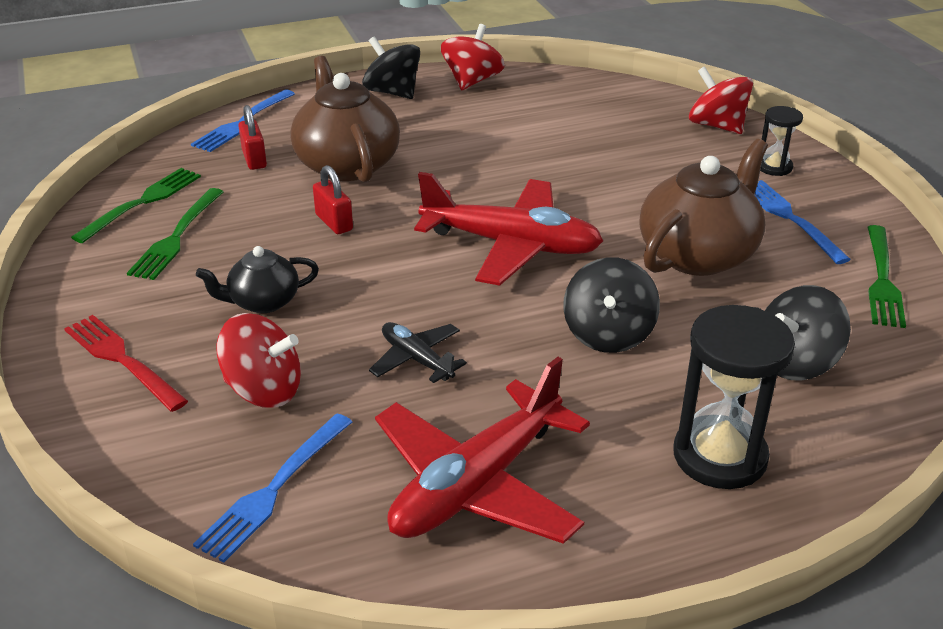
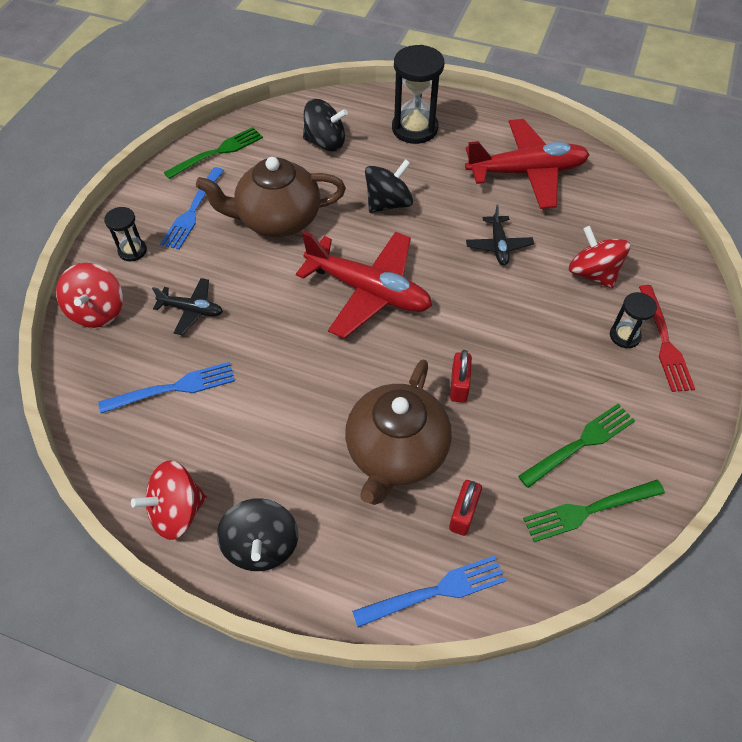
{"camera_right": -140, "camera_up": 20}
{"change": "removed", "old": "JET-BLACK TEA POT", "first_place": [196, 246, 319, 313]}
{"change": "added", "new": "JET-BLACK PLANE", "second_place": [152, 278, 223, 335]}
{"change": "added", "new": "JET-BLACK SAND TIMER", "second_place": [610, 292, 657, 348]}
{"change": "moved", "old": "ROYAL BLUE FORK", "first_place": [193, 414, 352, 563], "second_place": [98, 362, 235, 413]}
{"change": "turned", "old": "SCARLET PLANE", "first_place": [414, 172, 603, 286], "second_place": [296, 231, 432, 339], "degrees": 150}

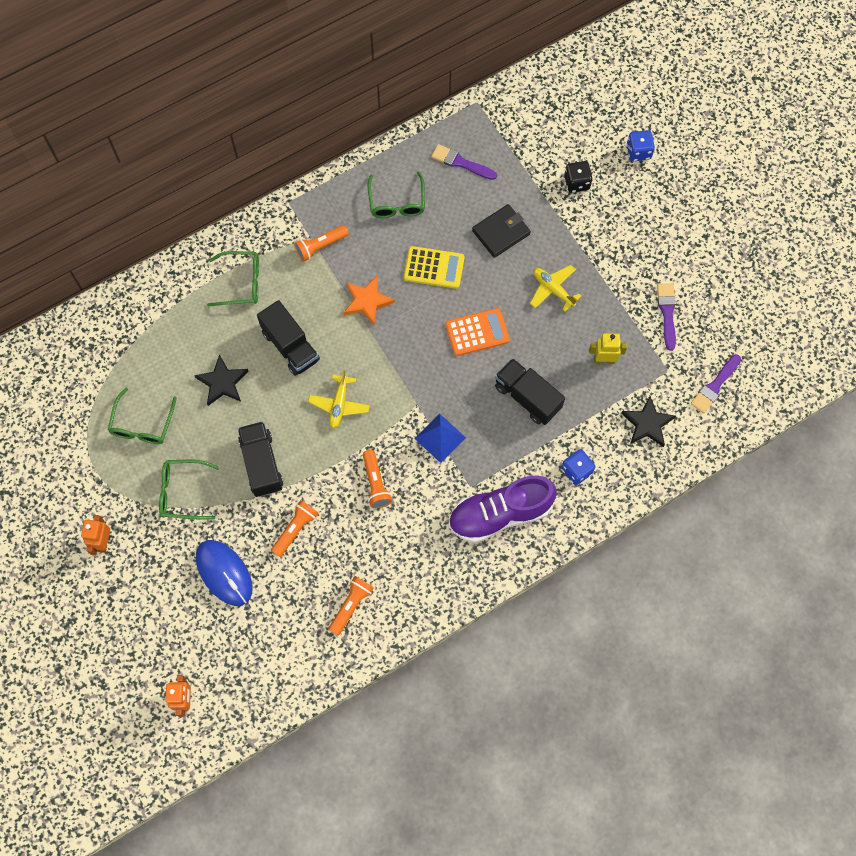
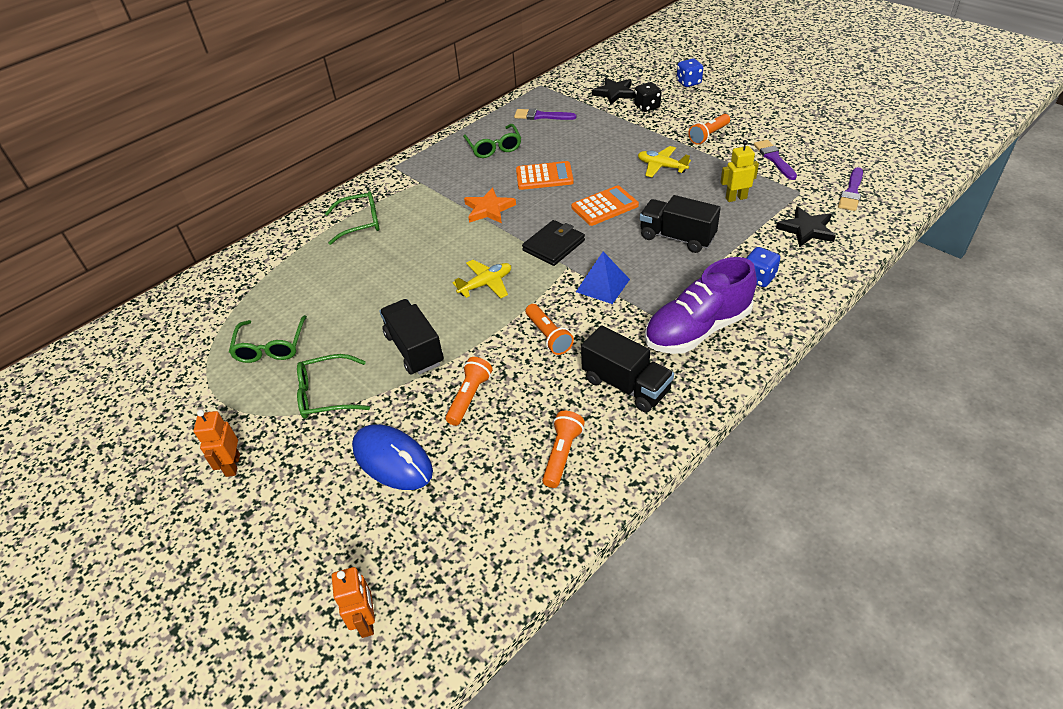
{"camera_right": -10, "camera_up": -25}
{"change": "moved", "old": "JET-BLACK STAR", "first_place": [194, 354, 249, 406], "second_place": [592, 78, 635, 105]}
{"change": "moved", "old": "JET-BLACK TOY TRUCK", "first_place": [257, 300, 320, 376], "second_place": [581, 325, 674, 413]}
{"change": "moved", "old": "ORANGE POCKET TORCH", "first_place": [294, 225, 349, 262], "second_place": [688, 114, 730, 145]}
{"change": "moved", "old": "JET-BLACK CARD WALLET", "first_place": [472, 204, 531, 258], "second_place": [522, 220, 585, 266]}
{"change": "recoloured", "old": "YELLOW POCKET CALCULATOR", "new": "ORANGE POCKET CALCULATOR", "first_place": [404, 246, 465, 289], "second_place": [516, 161, 574, 190]}
{"change": "turned", "old": "YELLOW PLANE", "first_place": [308, 370, 370, 429], "second_place": [453, 260, 511, 298], "degrees": -120}

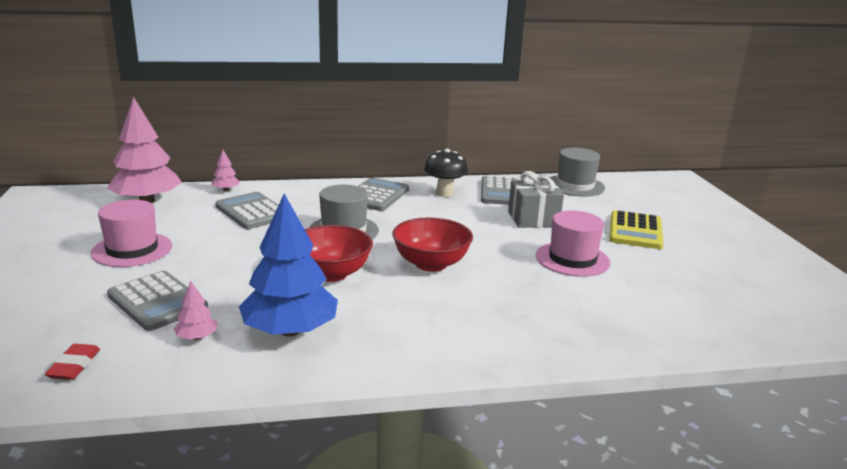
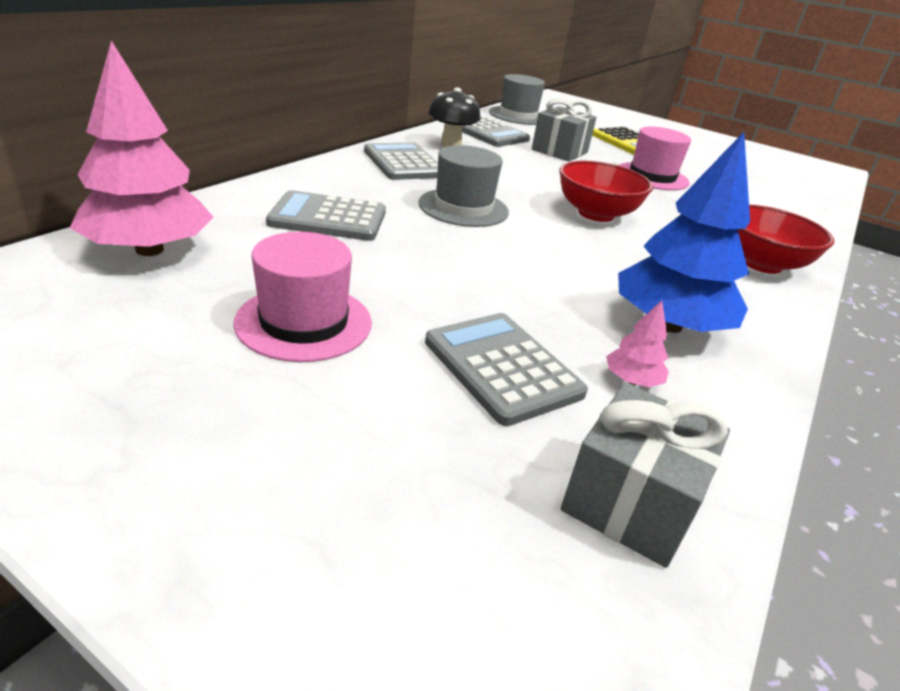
{"camera_right": -50, "camera_up": 10}
{"change": "removed", "old": "ROSY TREE", "first_place": [212, 150, 240, 191]}
{"change": "moved", "old": "SCARLET SERVING BOWL", "first_place": [305, 225, 373, 282], "second_place": [738, 204, 834, 274]}
{"change": "replaced", "old": "SCARLET ERASER", "new": "ASH-GREY PRESENT", "first_place": [45, 344, 100, 380], "second_place": [561, 383, 730, 568]}
{"change": "turned", "old": "ASH-GREY POCKET CALCULATOR", "first_place": [107, 271, 208, 331], "second_place": [425, 313, 588, 426], "degrees": -120}

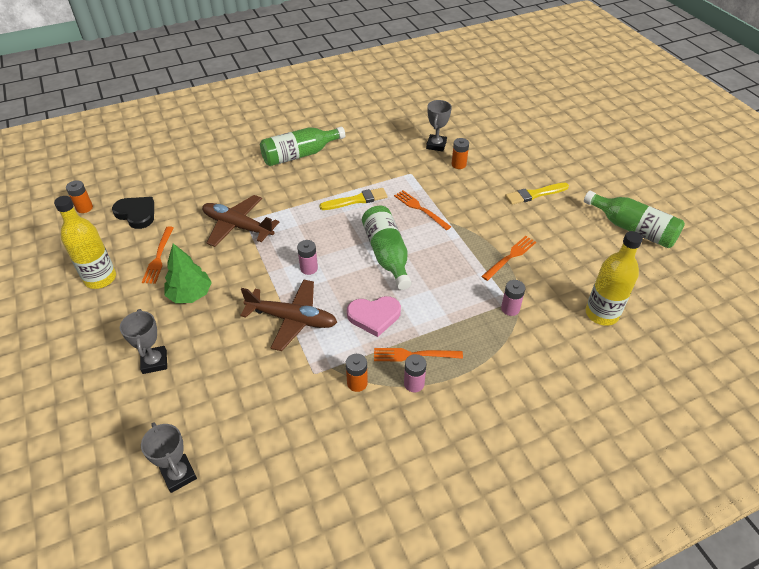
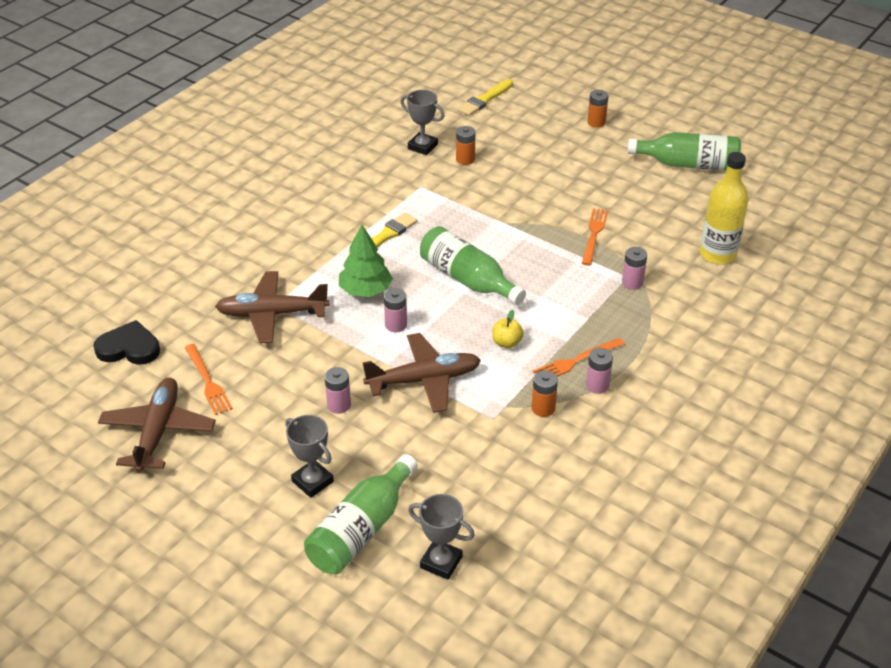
{"camera_right": -30, "camera_up": -5}
{"change": "removed", "old": "ORANGE FORK", "first_place": [394, 190, 451, 230]}
{"change": "added", "new": "ROSY POWER CELL", "second_place": [325, 367, 351, 414]}
{"change": "moved", "old": "ORANGE POWER CELL", "first_place": [66, 180, 93, 213], "second_place": [587, 90, 609, 127]}
{"change": "moved", "old": "EMERALD TREE", "first_place": [164, 243, 212, 303], "second_place": [339, 225, 393, 297]}
{"change": "moved", "old": "EMERALD BOTTLE", "first_place": [260, 127, 345, 166], "second_place": [304, 454, 418, 574]}
{"change": "moved", "old": "YELLOW BRUSH", "first_place": [505, 183, 569, 205], "second_place": [457, 79, 513, 116]}
{"change": "replaced", "old": "YELLOW BOTTLE", "new": "BROWN PLANE", "first_place": [54, 196, 116, 289], "second_place": [98, 378, 216, 473]}
{"change": "replaced", "old": "ROSY HEART", "new": "YELLOW APPLE", "first_place": [347, 296, 401, 337], "second_place": [492, 310, 524, 348]}
{"change": "turned", "old": "ASH-GREY TROPHY", "first_place": [426, 100, 452, 152], "second_place": [400, 90, 445, 155], "degrees": -45}

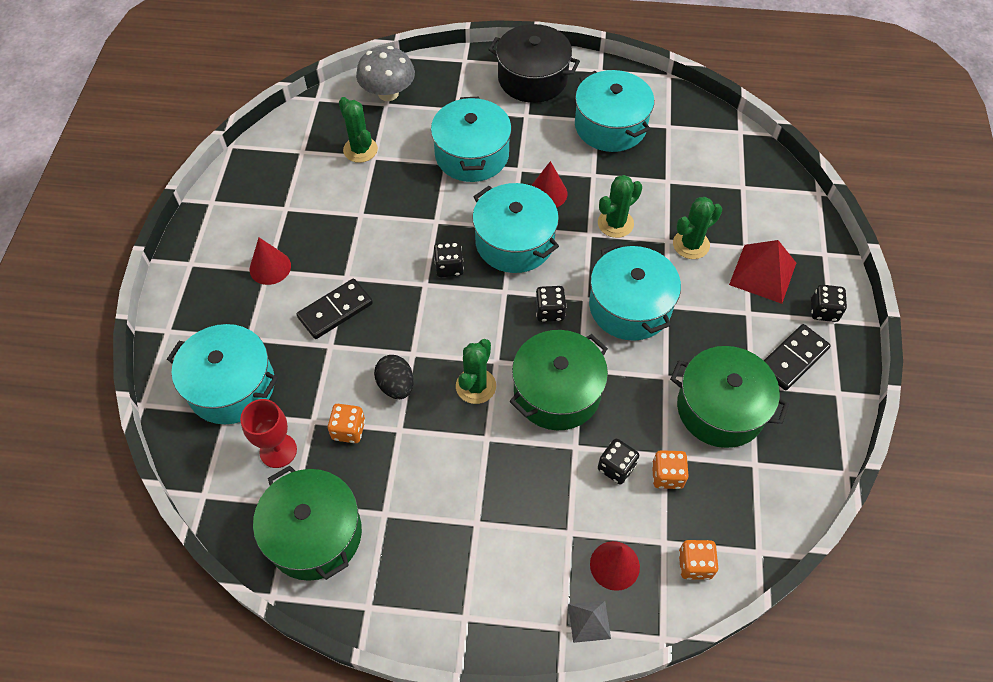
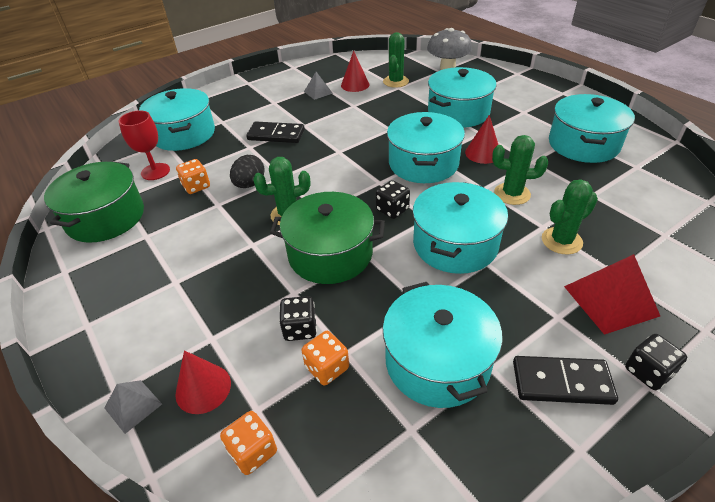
{"camera_right": 50, "camera_up": -15}
{"change": "removed", "old": "JET-BLACK DICE", "first_place": [434, 241, 464, 278]}
{"change": "removed", "old": "JET-BLACK STOCKPOT", "first_place": [488, 24, 580, 103]}
{"change": "added", "new": "ASH-GREY SOLID PYRAMID", "second_place": [304, 72, 333, 100]}
{"change": "moved", "old": "SCARLET CONE", "first_place": [250, 237, 291, 285], "second_place": [341, 51, 369, 92]}
{"change": "recoloured", "old": "EMERALD STOCKPOT", "new": "AQUA STOCKPOT", "first_place": [670, 346, 789, 448], "second_place": [383, 282, 502, 408]}
{"change": "turned", "old": "EMERALD PRICKLY PLANT", "first_place": [673, 197, 722, 259], "second_place": [542, 179, 598, 255], "degrees": -45}

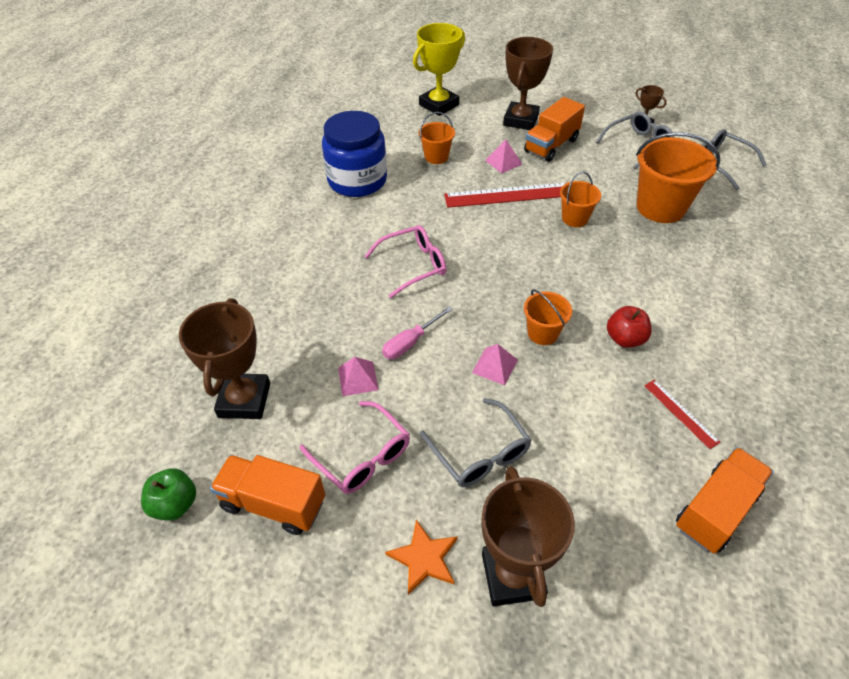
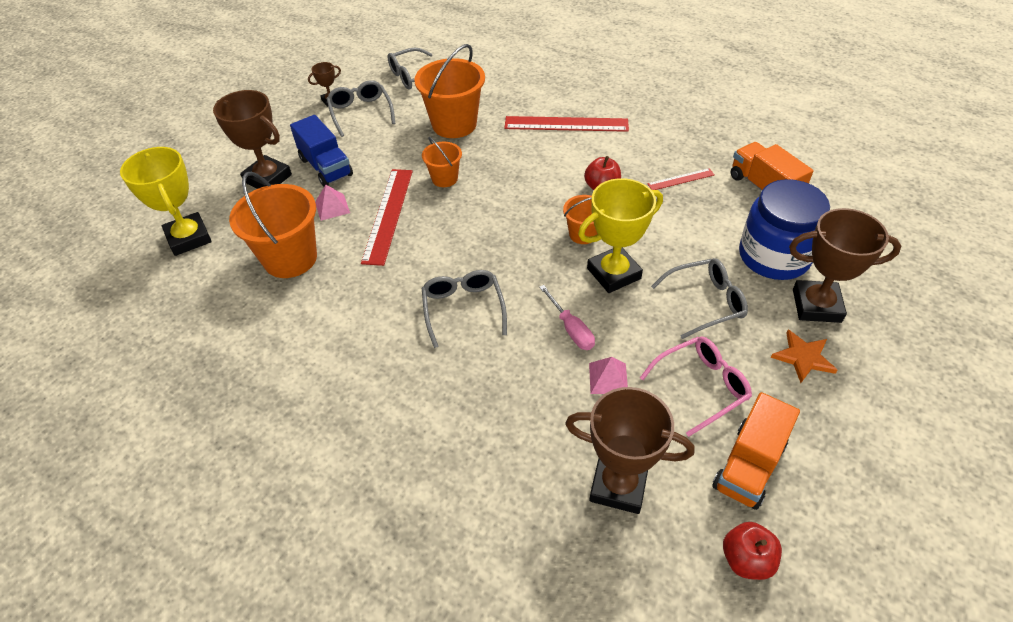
{"camera_right": -75, "camera_up": 0}
{"change": "added", "new": "SCARLET STRAIGHTEDGE", "second_place": [504, 116, 629, 132]}
{"change": "moved", "old": "ROYAL BLUE PRESERVE JAR", "first_place": [322, 111, 387, 197], "second_place": [739, 179, 830, 280]}
{"change": "replaced", "old": "ROSY SOLID PYRAMID", "new": "YELLOW TROPHY", "first_place": [472, 344, 518, 385], "second_place": [578, 178, 663, 293]}
{"change": "recoloured", "old": "EMERALD APPLE", "new": "SCARLET APPLE", "first_place": [141, 468, 196, 521], "second_place": [723, 522, 782, 580]}
{"change": "recoloured", "old": "ROSY GLASSES", "new": "ASH-GREY GLASSES", "first_place": [365, 225, 446, 298], "second_place": [422, 270, 507, 348]}
{"change": "recoloured", "old": "ORANGE TOY TRUCK", "new": "ROYAL BLUE TOY TRUCK", "first_place": [524, 97, 585, 162], "second_place": [290, 115, 353, 187]}
{"change": "resized", "old": "ORANGE BUCKET", "first_place": [419, 112, 455, 164], "second_place": [229, 171, 317, 278], "factor": 1.85}

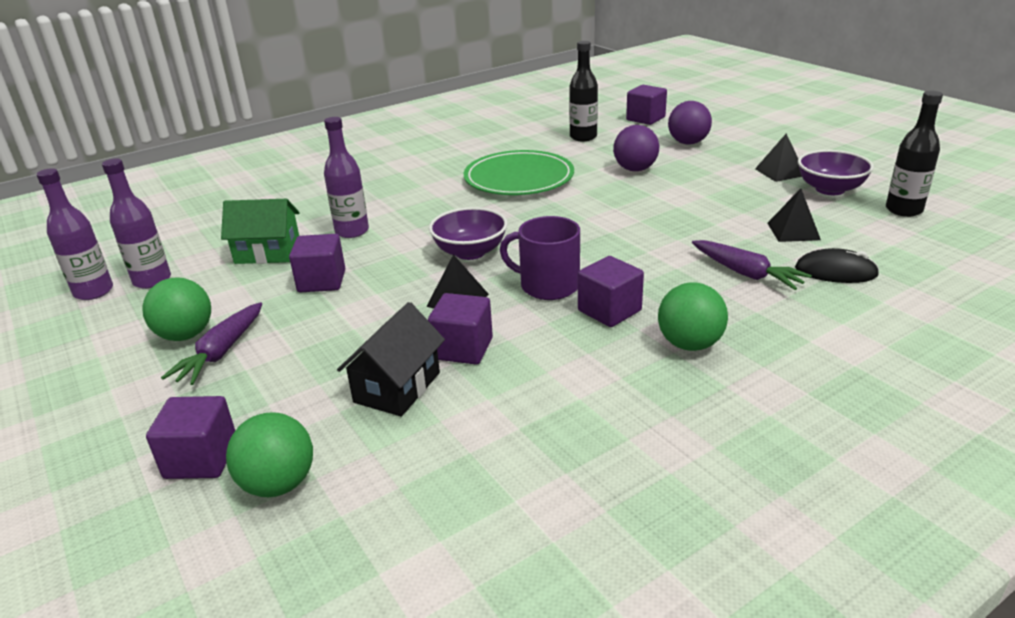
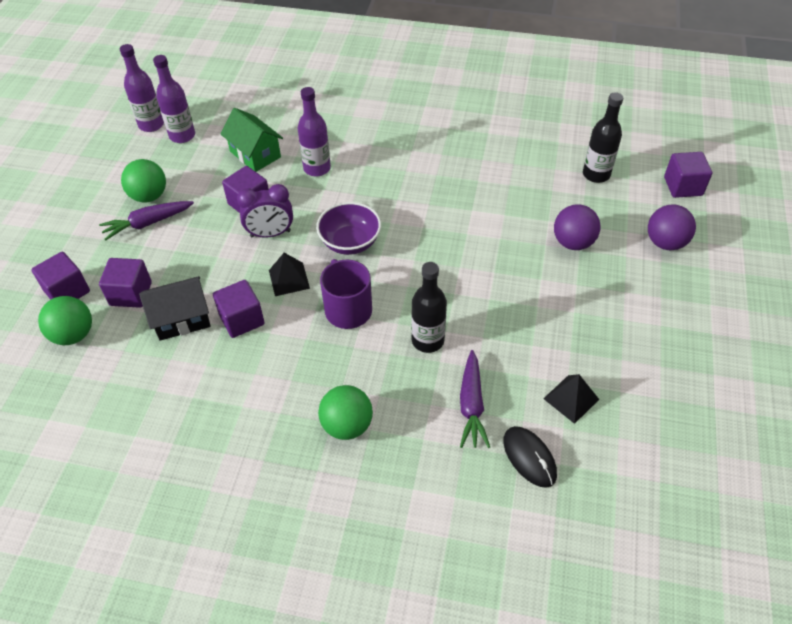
{"camera_right": 45, "camera_up": 20}
{"change": "removed", "old": "EMERALD FLAT DISH", "first_place": [464, 150, 574, 195]}
{"change": "removed", "old": "JET-BLACK SOLID PYRAMID", "first_place": [755, 134, 802, 182]}
{"change": "removed", "old": "ROYAL PURPLE SERVING BOWL", "first_place": [798, 150, 874, 195]}
{"change": "added", "new": "ROYAL PURPLE BEDSIDE CLOCK", "second_place": [237, 184, 293, 238]}
{"change": "moved", "old": "ROYAL PURPLE BLOCK", "first_place": [578, 256, 644, 327], "second_place": [99, 258, 152, 308]}
{"change": "moved", "old": "JET-BLACK BOTTLE", "first_place": [886, 91, 943, 217], "second_place": [411, 262, 447, 353]}

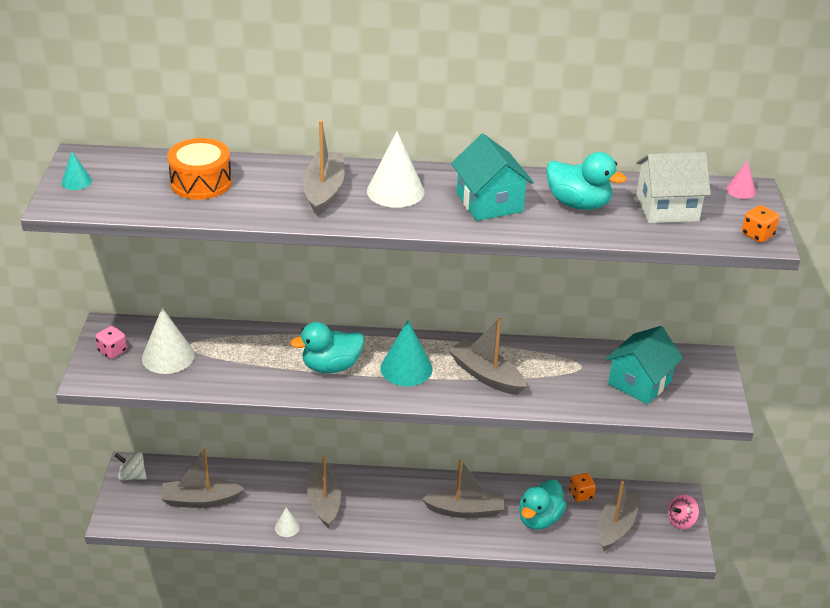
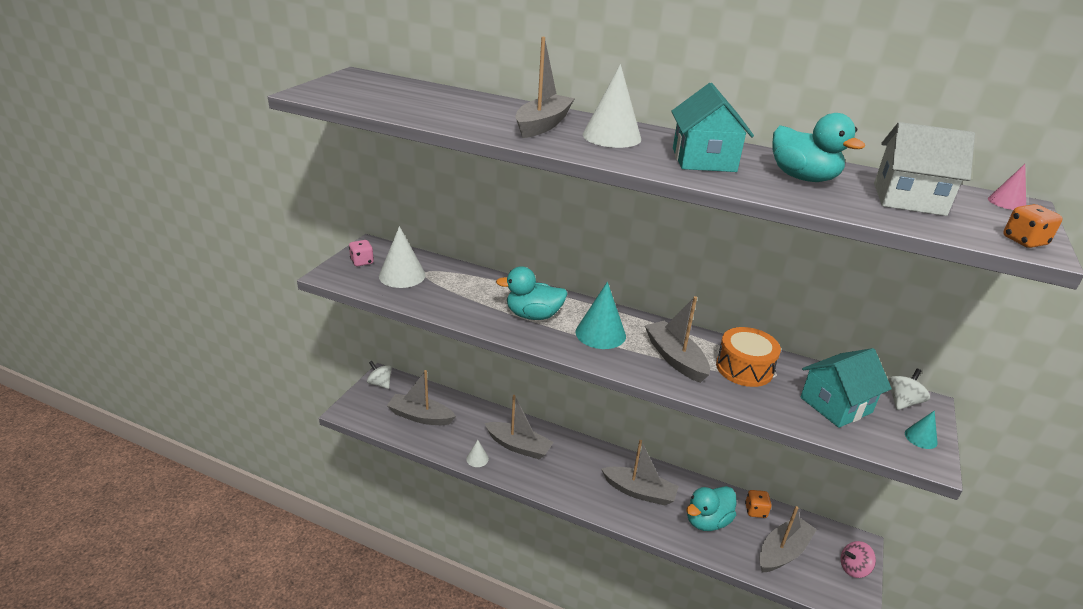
{"camera_right": 20, "camera_up": -5}
{"change": "added", "new": "SNOW-WHITE WHIRLIGIG", "second_place": [888, 369, 930, 410]}
{"change": "moved", "old": "AQUA CONE", "first_place": [62, 151, 92, 190], "second_place": [905, 410, 938, 449]}
{"change": "moved", "old": "ORANGE TOY DRUM", "first_place": [167, 138, 232, 200], "second_place": [716, 327, 781, 387]}
{"change": "turned", "old": "ASH-GREY SAILBOAT", "first_place": [307, 456, 341, 528], "second_place": [485, 395, 554, 459], "degrees": 105}

